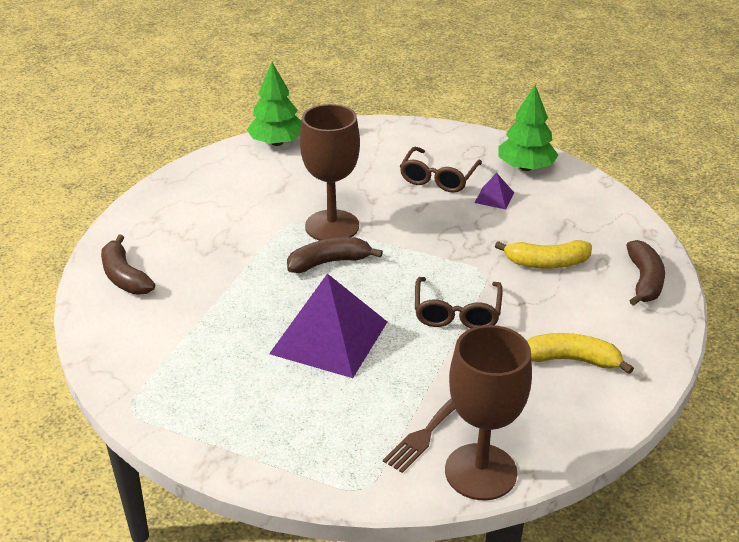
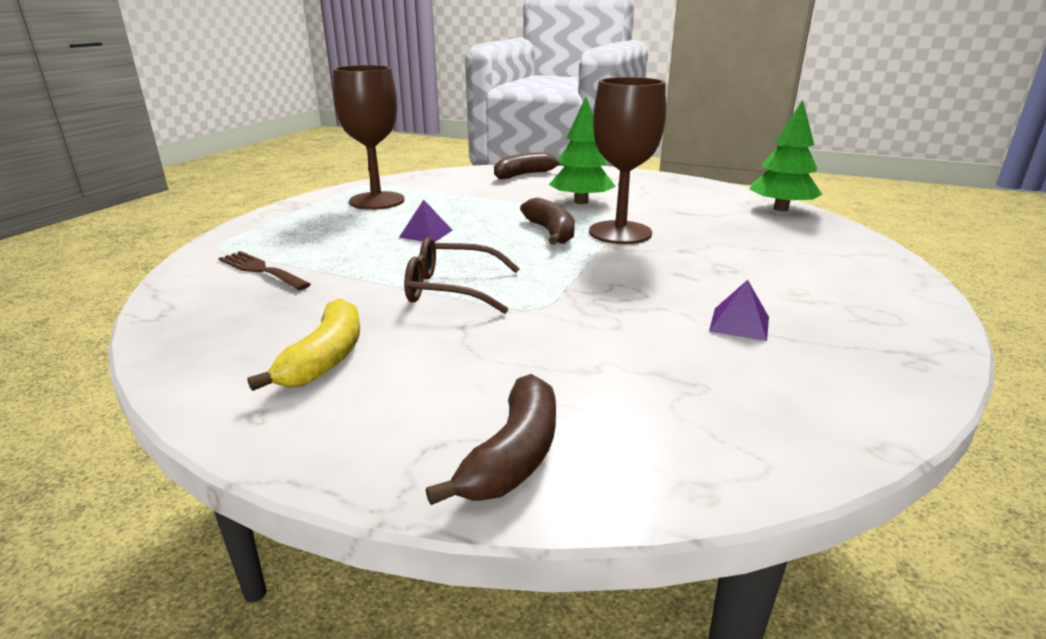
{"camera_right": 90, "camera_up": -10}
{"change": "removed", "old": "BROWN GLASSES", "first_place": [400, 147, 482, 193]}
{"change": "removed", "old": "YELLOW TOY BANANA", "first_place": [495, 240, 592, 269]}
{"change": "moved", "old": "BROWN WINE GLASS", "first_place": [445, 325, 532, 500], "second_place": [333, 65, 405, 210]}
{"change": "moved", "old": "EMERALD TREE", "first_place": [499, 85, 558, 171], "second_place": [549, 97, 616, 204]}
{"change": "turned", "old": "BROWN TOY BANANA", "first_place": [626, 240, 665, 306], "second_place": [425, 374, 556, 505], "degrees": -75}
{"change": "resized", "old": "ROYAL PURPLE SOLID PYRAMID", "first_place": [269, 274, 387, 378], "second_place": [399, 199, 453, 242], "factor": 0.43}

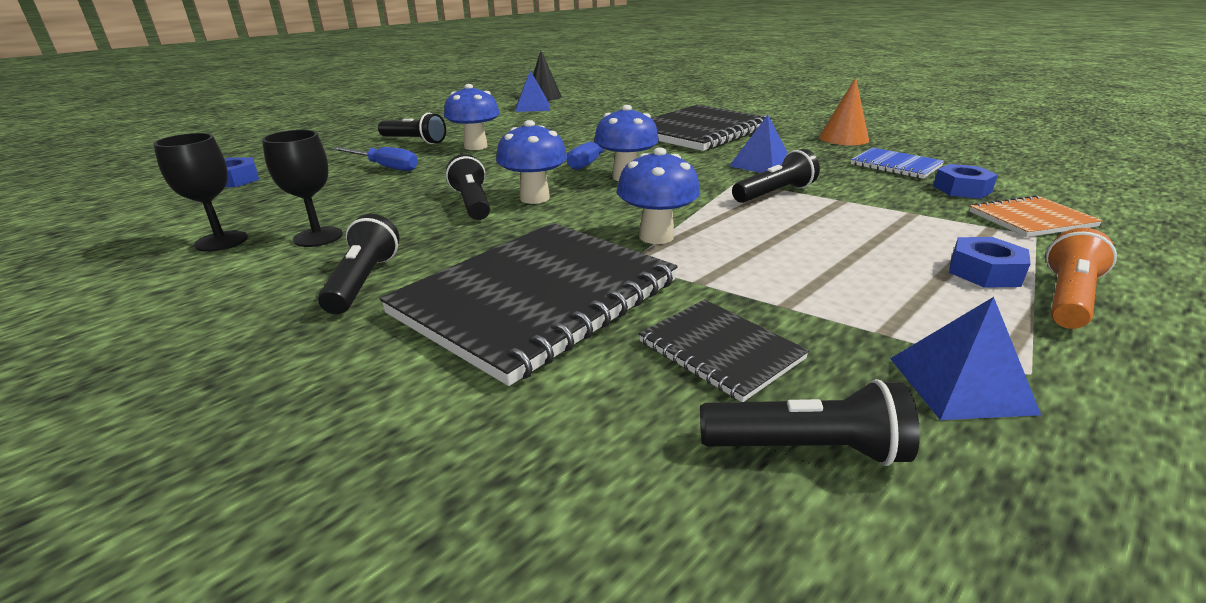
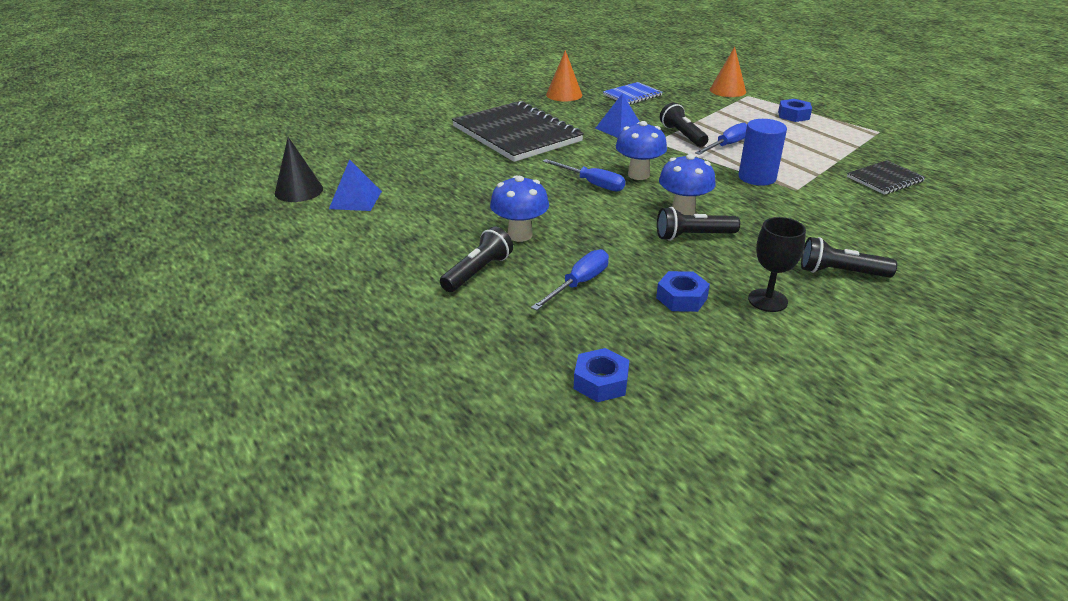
{"camera_right": -80, "camera_up": 5}
{"change": "removed", "old": "JET-BLACK WINE GLASS", "first_place": [153, 133, 248, 252]}
{"change": "removed", "old": "JET-BLACK NOTEPAD", "first_place": [379, 223, 678, 386]}
{"change": "removed", "old": "JET-BLACK POCKET TORCH", "first_place": [700, 379, 920, 466]}
{"change": "removed", "old": "ROYAL BLUE SOLID PYRAMID", "first_place": [890, 297, 1041, 420]}
{"change": "removed", "old": "ORANGE POCKET TORCH", "first_place": [1046, 228, 1117, 329]}
{"change": "added", "new": "ROYAL BLUE FLAT SCREWDRIVER", "second_place": [695, 123, 747, 155]}
{"change": "moved", "old": "ROYAL BLUE HEXAGON NUT", "first_place": [933, 164, 998, 199], "second_place": [656, 271, 710, 312]}
{"change": "replaced", "old": "ROYAL BLUE FUNGUS", "new": "ROYAL BLUE CYLINDER SHAPE", "first_place": [617, 147, 700, 244], "second_place": [739, 119, 787, 186]}
{"change": "replaced", "old": "ORANGE NOTEPAD", "new": "ORANGE CONE", "first_place": [969, 195, 1103, 237], "second_place": [710, 47, 746, 97]}

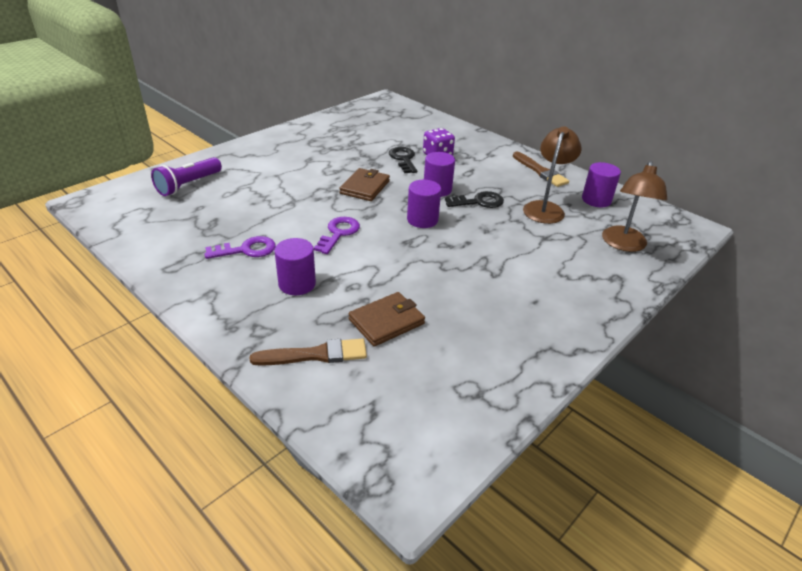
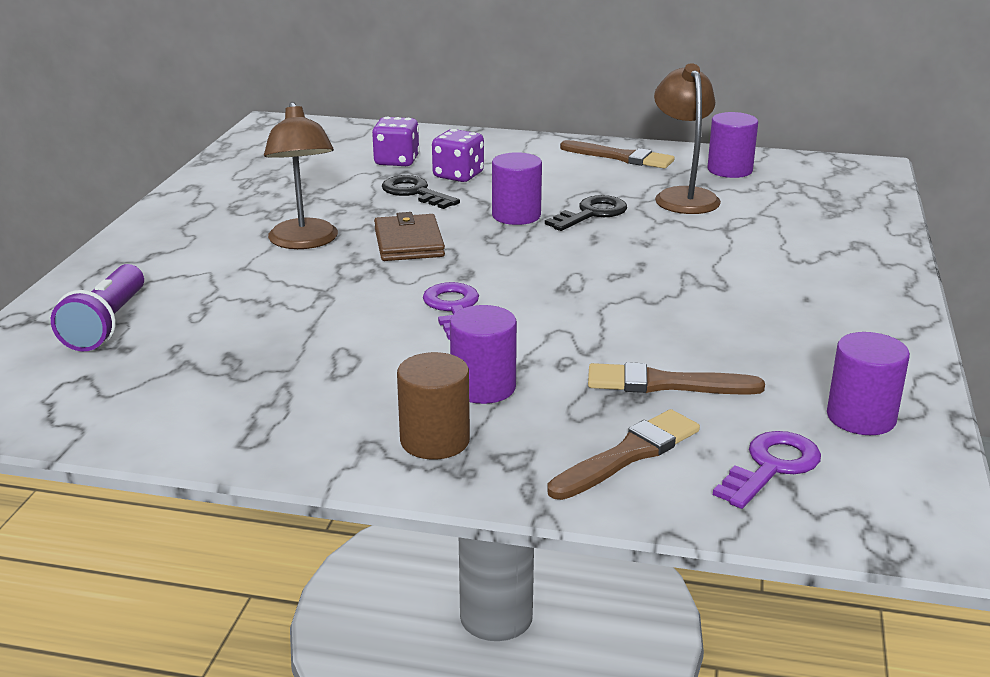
{"camera_right": -30, "camera_up": -10}
{"change": "added", "new": "ROYAL PURPLE DICE", "second_place": [372, 117, 420, 166]}
{"change": "added", "new": "BROWN CYLINDER SHAPE", "second_place": [397, 352, 470, 460]}
{"change": "moved", "old": "ROYAL PURPLE DOOR KEY", "first_place": [205, 236, 276, 259], "second_place": [713, 431, 821, 509]}
{"change": "moved", "old": "ROYAL PURPLE CYLINDER SHAPE", "first_place": [407, 180, 441, 228], "second_place": [827, 332, 910, 435]}
{"change": "moved", "old": "BROWN LAMP", "first_place": [602, 161, 667, 252], "second_place": [264, 102, 338, 249]}
{"change": "replaced", "old": "BROWN CARD WALLET", "new": "BROWN BRUSH", "first_place": [348, 292, 425, 347], "second_place": [588, 362, 765, 395]}

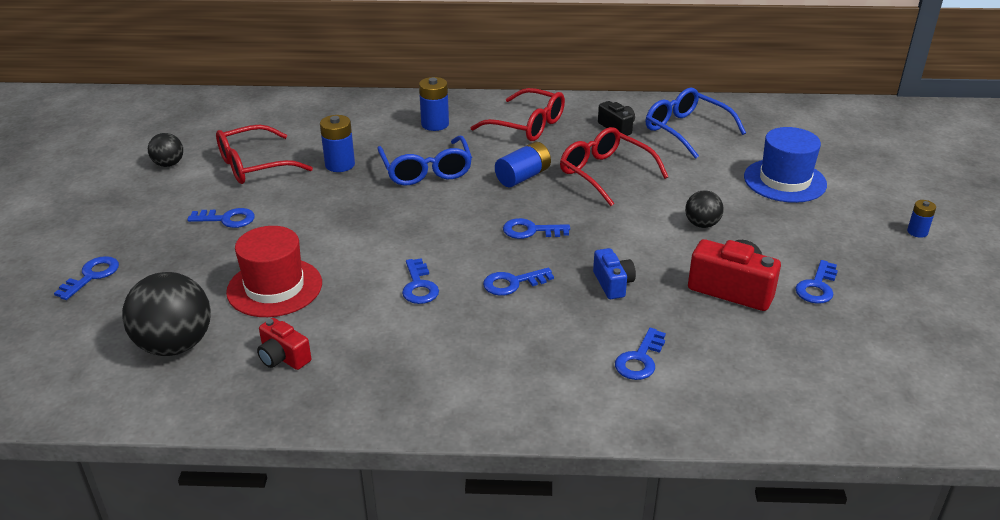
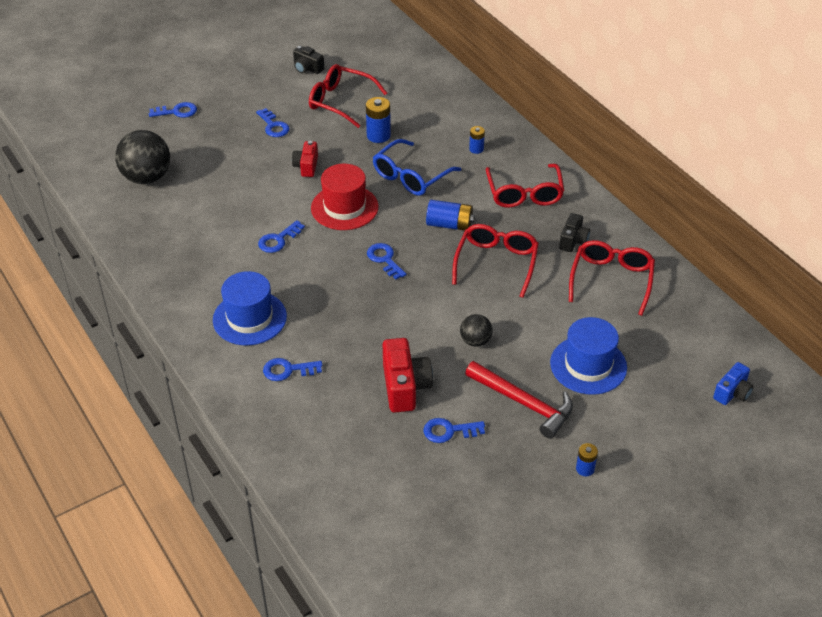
{"camera_right": 55, "camera_up": 10}
{"change": "removed", "old": "ROYAL BLUE DOOR KEY", "first_place": [483, 268, 554, 296]}
{"change": "added", "new": "ROYAL BLUE HAT", "second_place": [213, 271, 287, 345]}
{"change": "added", "new": "SCARLET CLAW HAMMER", "second_place": [465, 361, 573, 439]}
{"change": "moved", "old": "SCARLET HAT", "first_place": [226, 226, 322, 317], "second_place": [311, 164, 379, 230]}
{"change": "moved", "old": "SCARLET PHOTO CAMERA", "first_place": [257, 318, 311, 370], "second_place": [292, 141, 318, 177]}
{"change": "moved", "old": "ROYAL BLUE PHOTO CAMERA", "first_place": [593, 248, 636, 299], "second_place": [713, 362, 754, 405]}
{"change": "replaced", "old": "JET-BLACK PLAY BALL", "new": "JET-BLACK PHOTO CAMERA", "first_place": [148, 133, 183, 167], "second_place": [293, 46, 324, 74]}
{"change": "recoloured", "old": "ROYAL BLUE GLASSES", "new": "SCARLET GLASSES", "first_place": [646, 88, 746, 159], "second_place": [569, 240, 655, 316]}
{"change": "resized", "old": "ROYAL BLUE POWER CELL", "first_place": [419, 77, 449, 131], "second_place": [469, 126, 485, 154], "factor": 0.6}

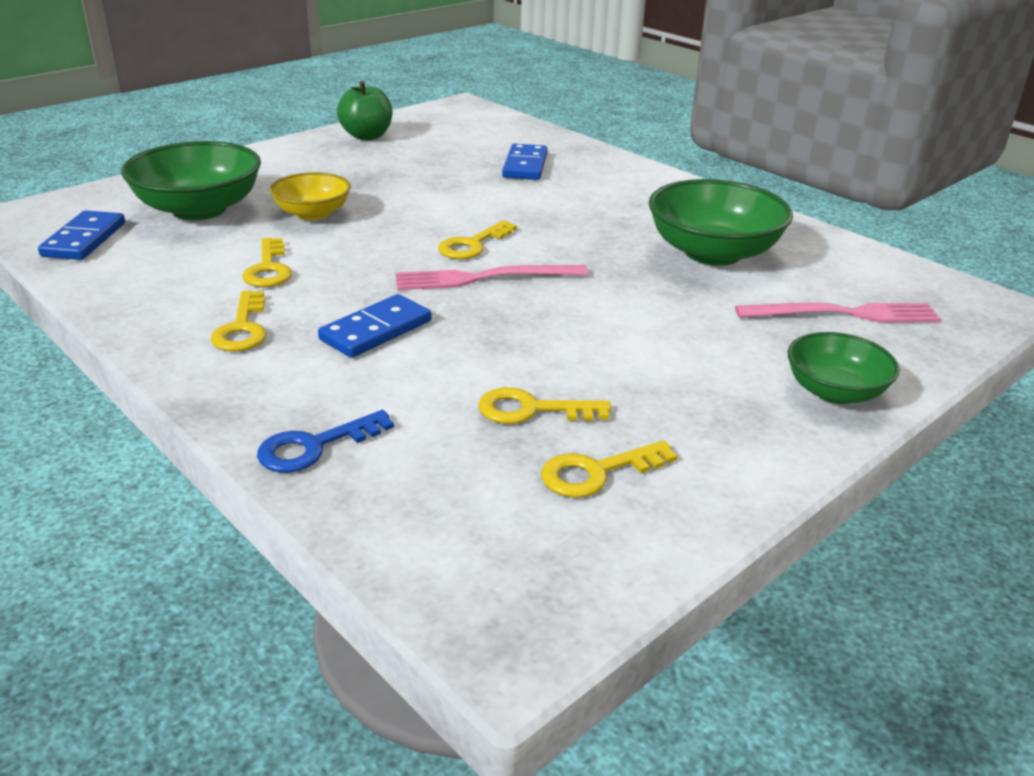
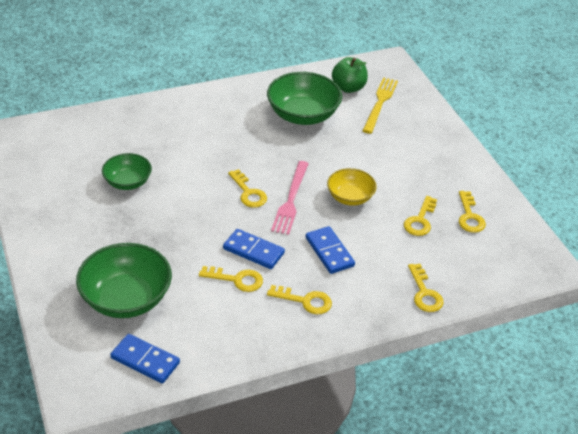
{"camera_right": -70, "camera_up": 10}
{"change": "moved", "old": "YELLOW SERVING BOWL", "first_place": [270, 172, 351, 220], "second_place": [327, 168, 377, 206]}
{"change": "moved", "old": "EMERALD APPLE", "first_place": [337, 81, 392, 140], "second_place": [332, 57, 368, 93]}
{"change": "moved", "old": "ROYAL BLUE DOMINO TILE", "first_place": [502, 144, 548, 180], "second_place": [223, 229, 285, 269]}
{"change": "moved", "old": "EMERALD SERVING BOWL", "first_place": [787, 332, 900, 404], "second_place": [102, 153, 152, 190]}
{"change": "recoloured", "old": "ROYAL BLUE DOOR KEY", "new": "YELLOW DOOR KEY", "first_place": [257, 410, 394, 473], "second_place": [408, 264, 443, 312]}
{"change": "recoloured", "old": "ROSY FORK", "new": "YELLOW FORK", "first_place": [735, 303, 941, 322], "second_place": [362, 77, 398, 134]}

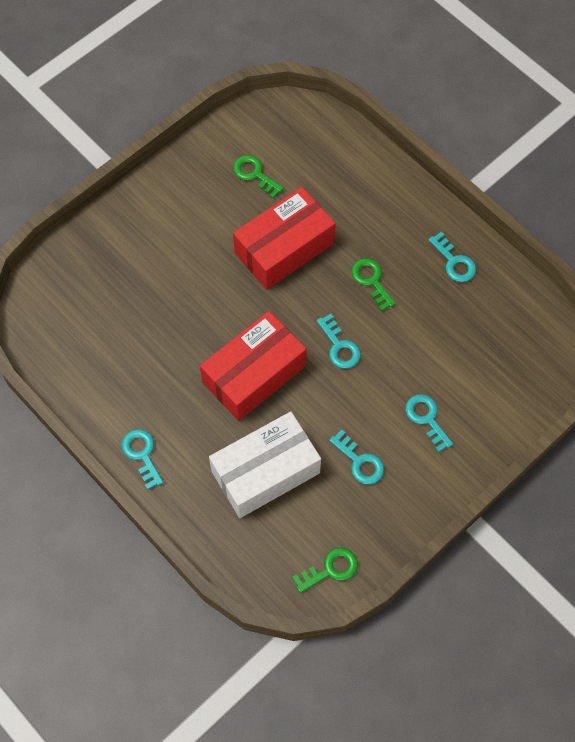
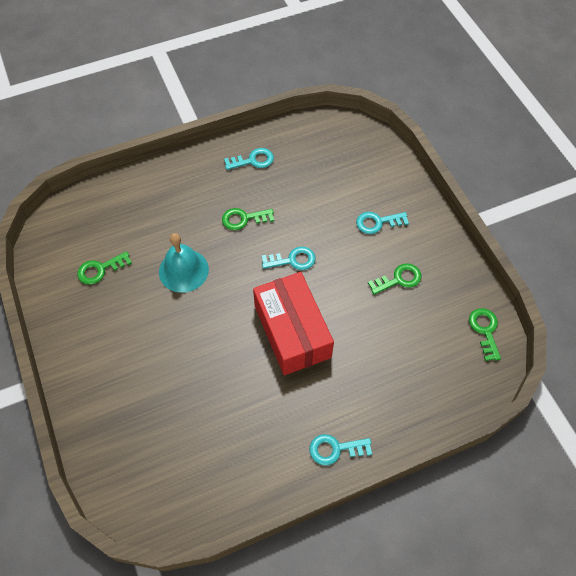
{"camera_right": -70, "camera_up": -5}
{"change": "removed", "old": "SNOW-WHITE PARCEL", "first_place": [209, 412, 321, 518]}
{"change": "replaced", "old": "SCARLET PARCEL", "new": "AQUA BELL", "first_place": [233, 187, 336, 290], "second_place": [159, 233, 209, 293]}
{"change": "recoloured", "old": "AQUA DOOR KEY", "new": "EMERALD DOOR KEY", "first_place": [329, 430, 384, 484], "second_place": [368, 263, 422, 295]}

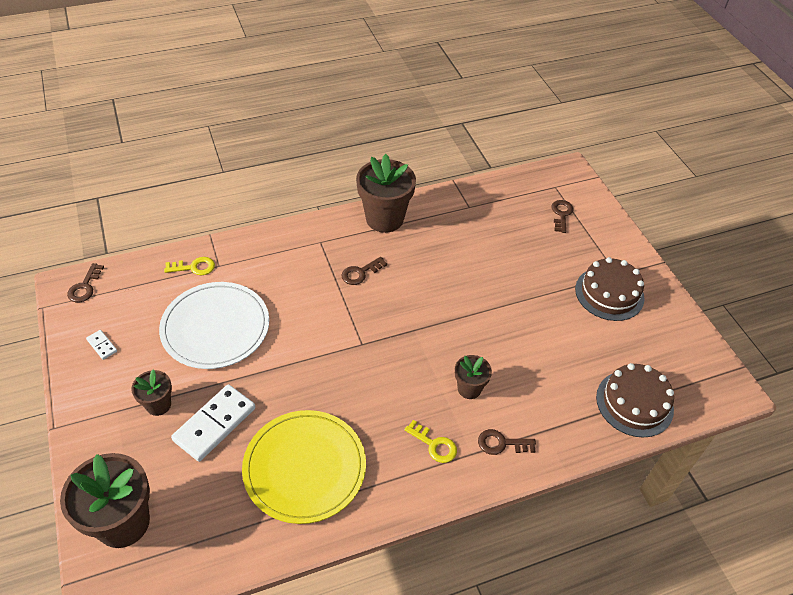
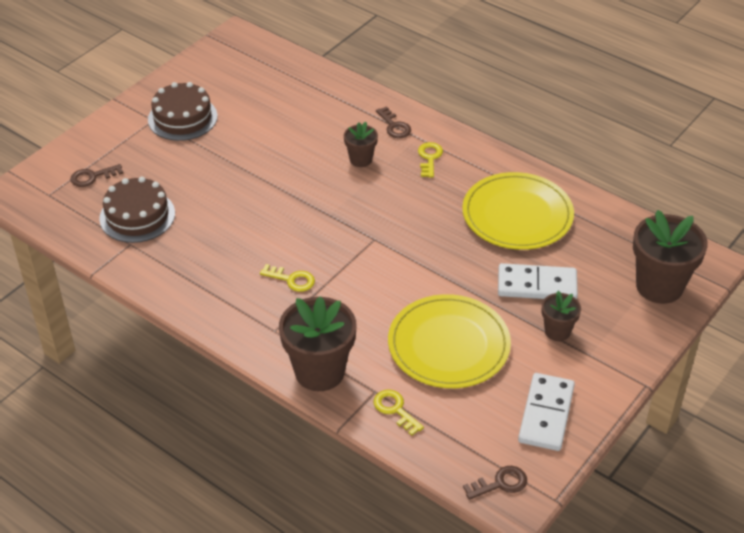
{"camera_right": -120, "camera_up": -5}
{"change": "moved", "old": "BROWN PLANT POT", "first_place": [356, 154, 416, 233], "second_place": [279, 296, 357, 391]}
{"change": "moved", "old": "BROWN CAKE", "first_place": [596, 363, 674, 437], "second_place": [99, 177, 175, 243]}
{"change": "recoloured", "old": "SNOW-WHITE FLAT DISH", "new": "YELLOW FLAT DISH", "first_place": [159, 282, 269, 369], "second_place": [388, 294, 511, 388]}
{"change": "recoloured", "old": "BROWN DOOR KEY", "new": "YELLOW DOOR KEY", "first_place": [341, 257, 387, 285], "second_place": [260, 264, 315, 292]}
{"change": "resized", "old": "SNOW-WHITE DOMINO TILE", "first_place": [86, 330, 117, 360], "second_place": [518, 373, 575, 451], "factor": 2.22}

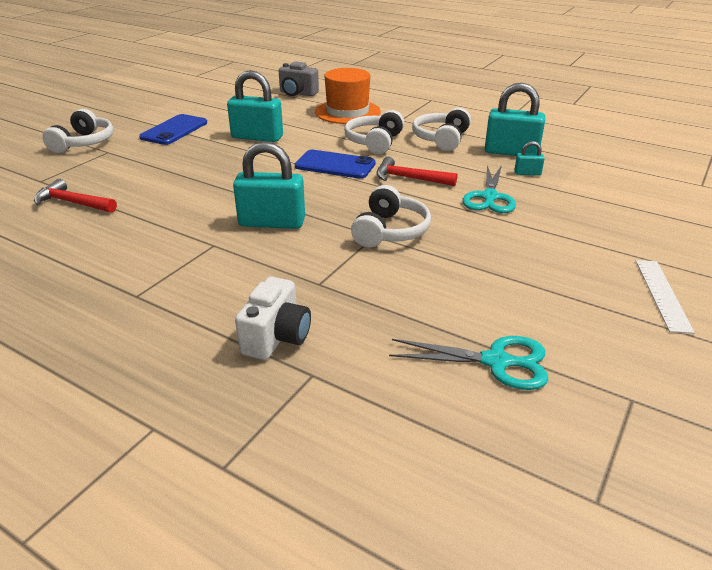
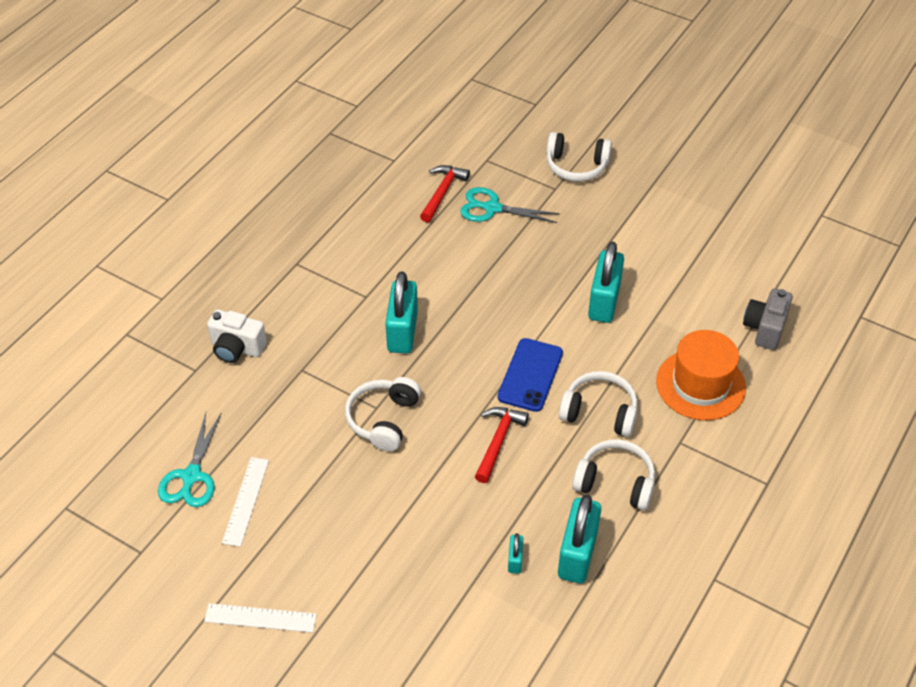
{"camera_right": 90, "camera_up": 15}
{"change": "removed", "old": "ROYAL BLUE SMARTPHONE", "first_place": [139, 114, 207, 145]}
{"change": "added", "new": "SNOW-WHITE STRAIGHTEDGE", "second_place": [222, 457, 269, 547]}
{"change": "moved", "old": "AQUA SHEARS", "first_place": [462, 165, 516, 213], "second_place": [460, 187, 560, 223]}
{"change": "turned", "old": "SNOW-WHITE OVER-EAR HEADPHONES", "first_place": [351, 185, 431, 247], "second_place": [345, 377, 421, 451], "degrees": 90}

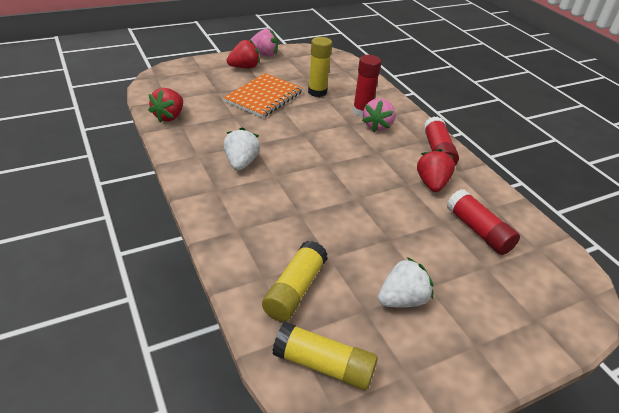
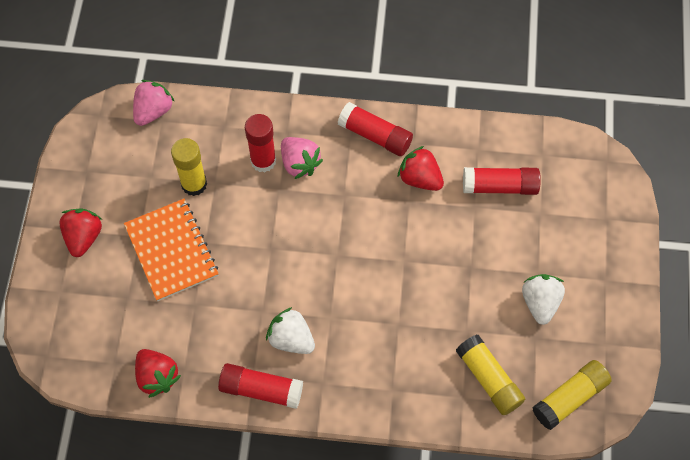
{"camera_right": -55, "camera_up": 25}
{"change": "added", "new": "SCARLET GLUE", "second_place": [218, 363, 303, 409]}
{"change": "moved", "old": "ROSY STRAWBERRY", "first_place": [249, 28, 278, 57], "second_place": [133, 80, 175, 126]}

